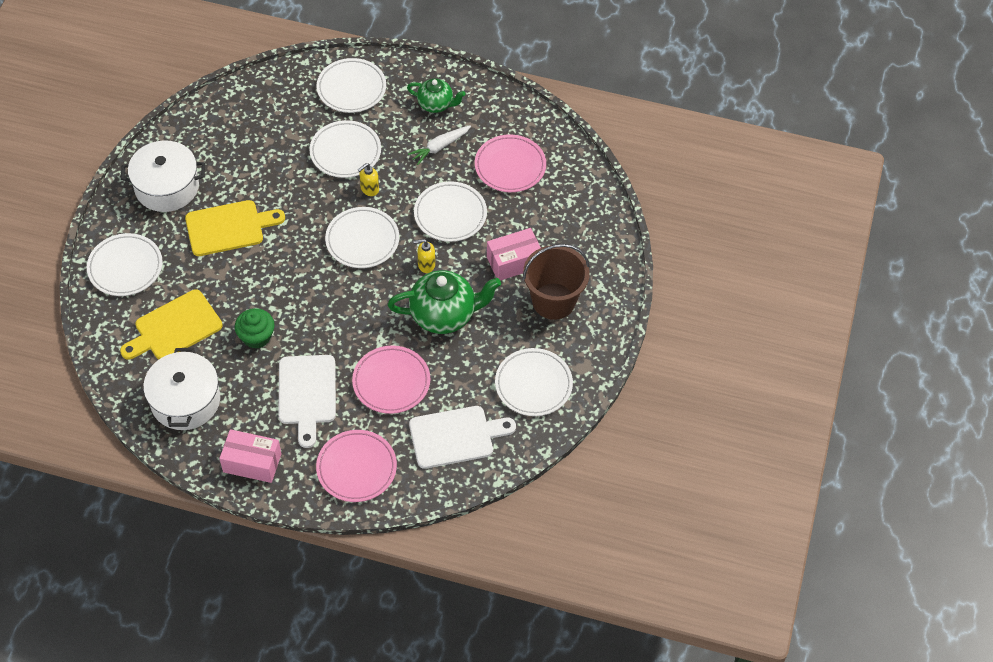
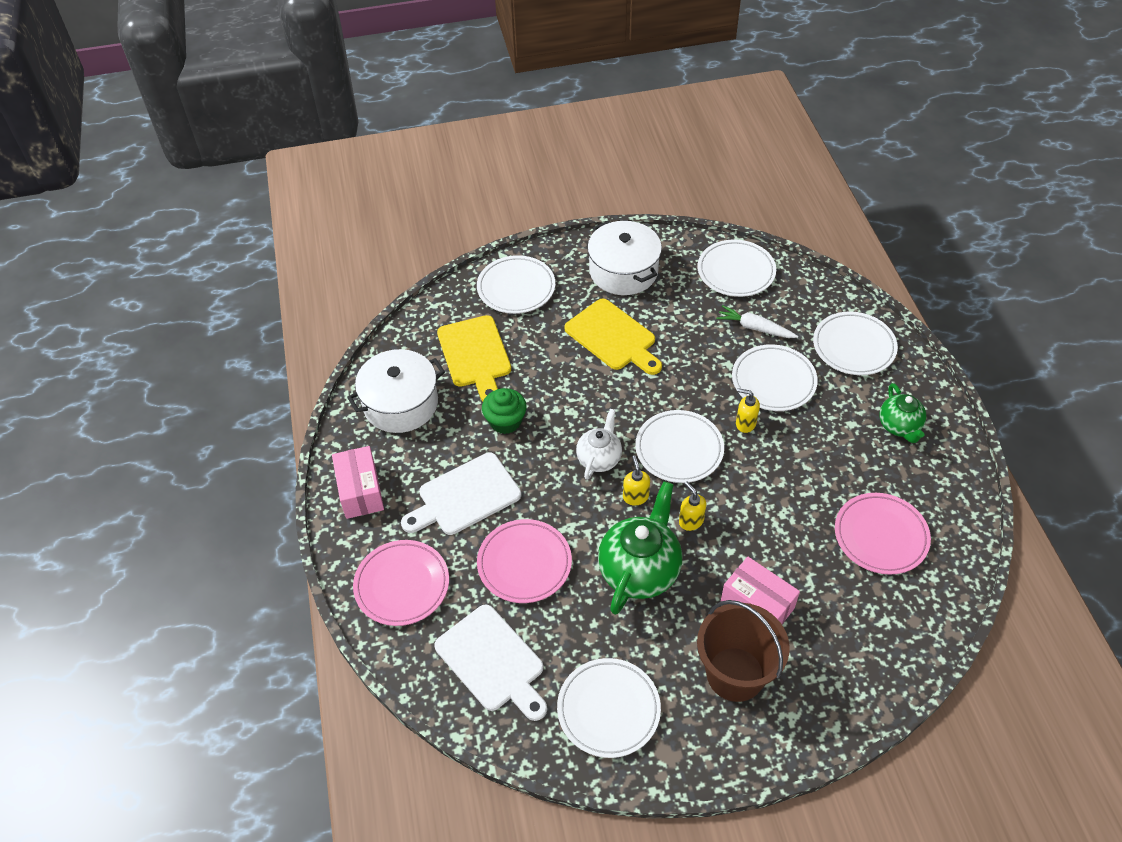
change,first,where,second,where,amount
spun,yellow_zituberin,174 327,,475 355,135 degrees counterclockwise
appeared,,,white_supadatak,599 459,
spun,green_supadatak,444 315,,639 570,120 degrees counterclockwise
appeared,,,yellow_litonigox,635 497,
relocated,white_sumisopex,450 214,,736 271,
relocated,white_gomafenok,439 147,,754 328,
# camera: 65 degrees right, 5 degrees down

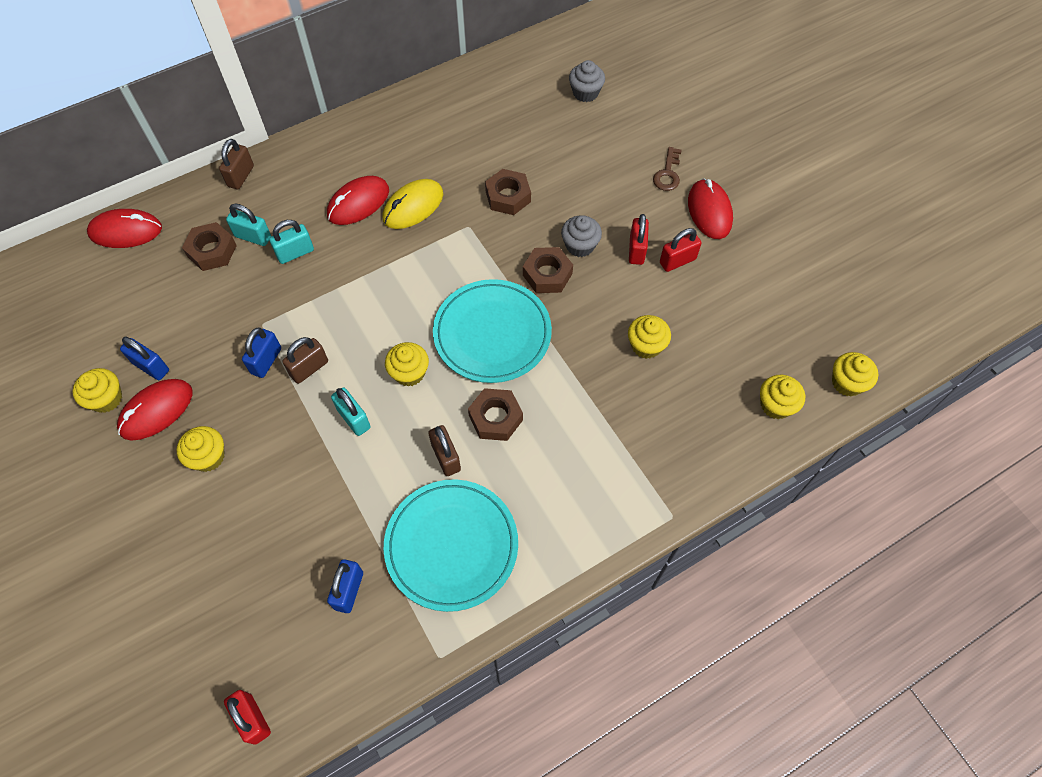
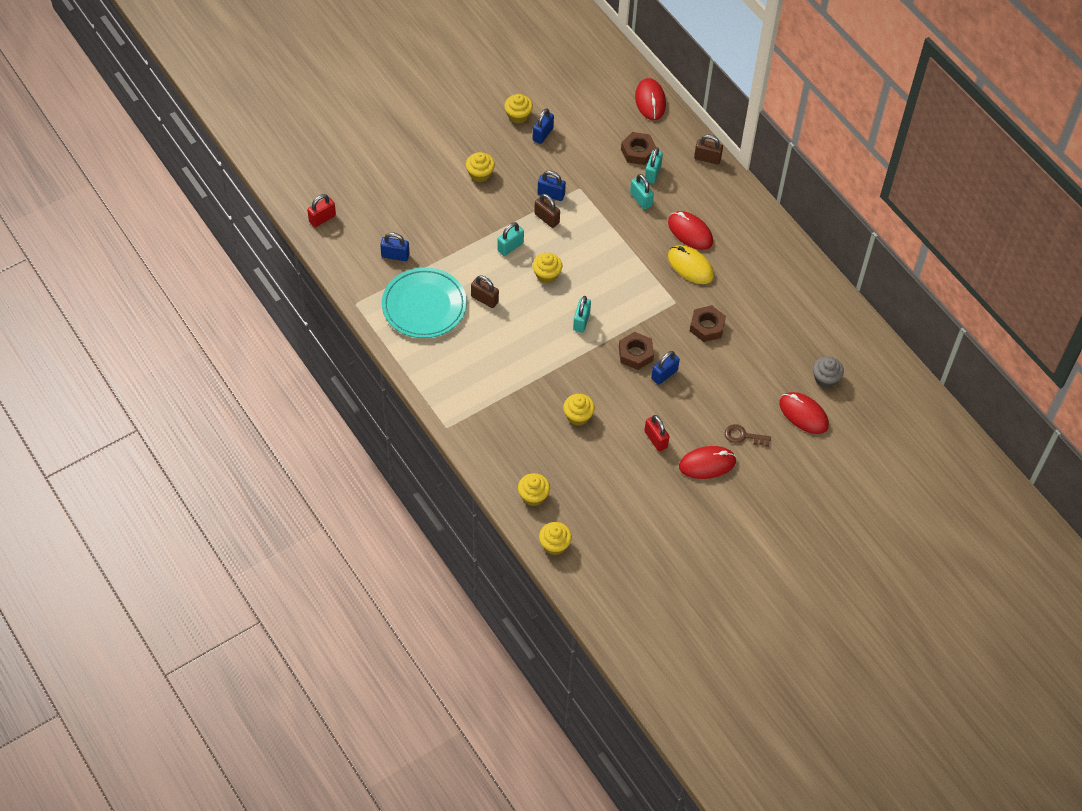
change,first,where,second,where,amount
spun,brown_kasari,446 457,,484 299,60 degrees clockwise
exchanged,turquoise_sumisopex,492 334,turquoise_kasari,581 321,
exchanged,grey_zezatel,580 245,blue_kasari,664 374,
relocated,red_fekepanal,156 411,,803 414,
missing,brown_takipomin,495 418,,,
missing,red_kasari,636 250,,,
# camera: 85 degrees right, 5 degrees down

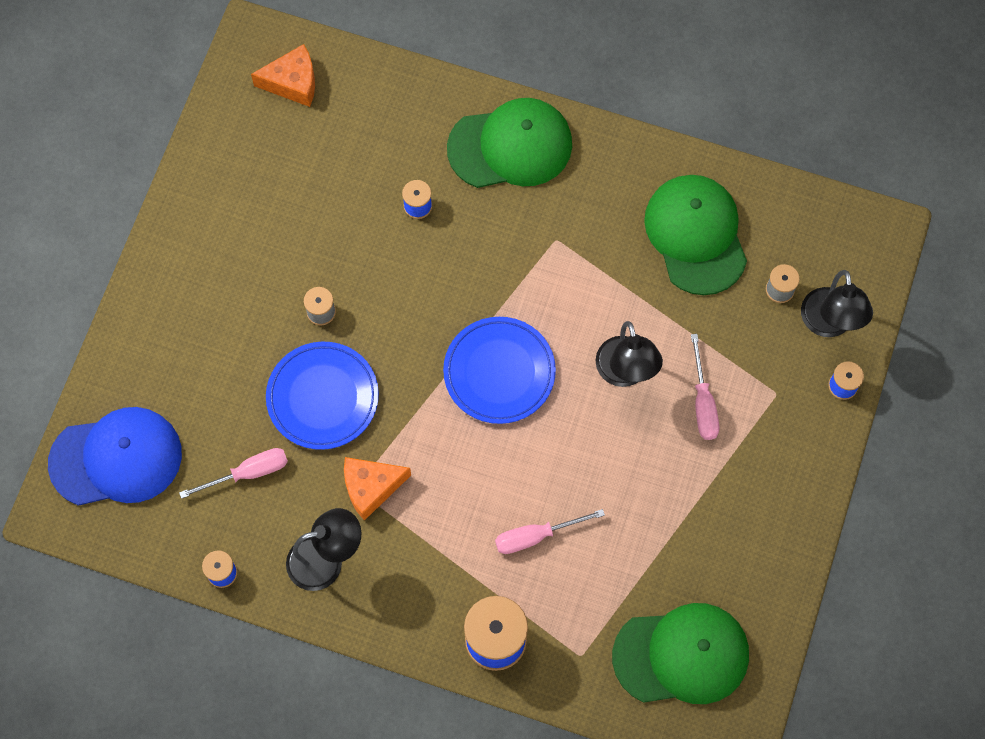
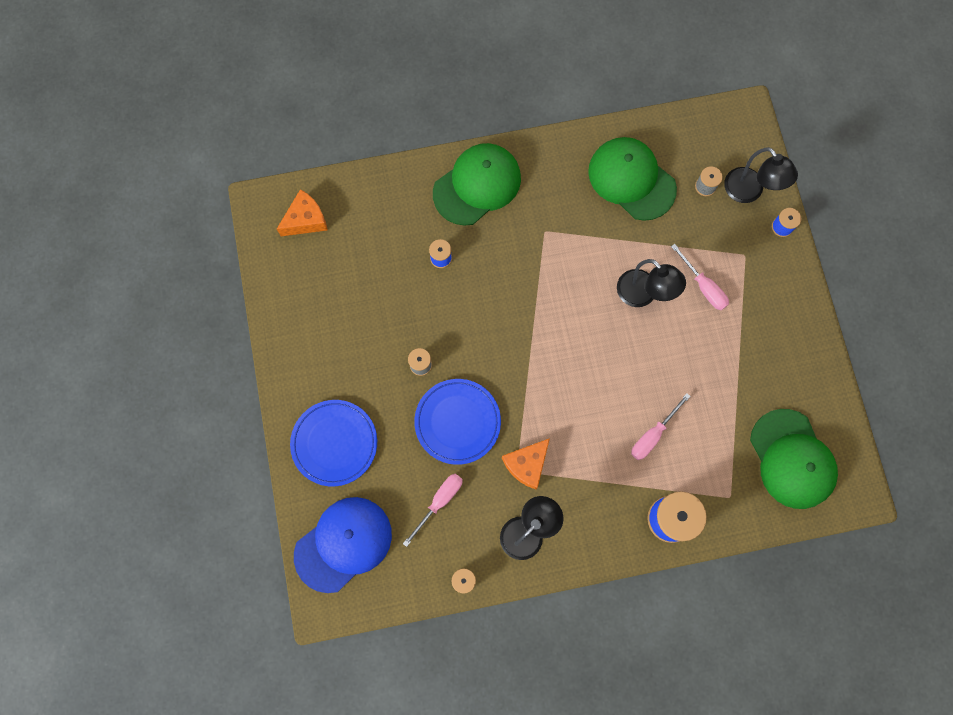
change,first,where,second,where,amount
relocated,blue_sumisopex,499 372,,334 443,
spun,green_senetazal,681 655,,792 459,105 degrees clockwise
# camera: 30 degrees left, 5 degrees up

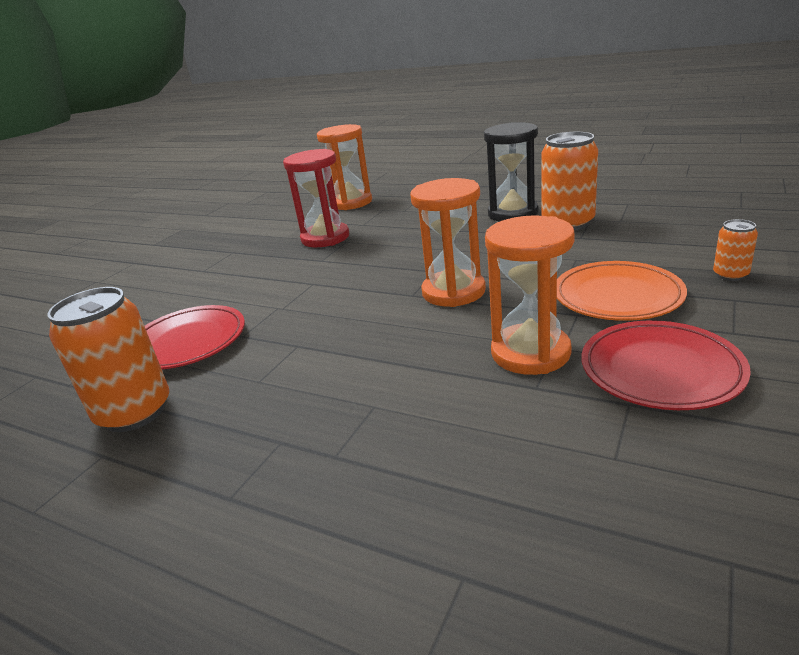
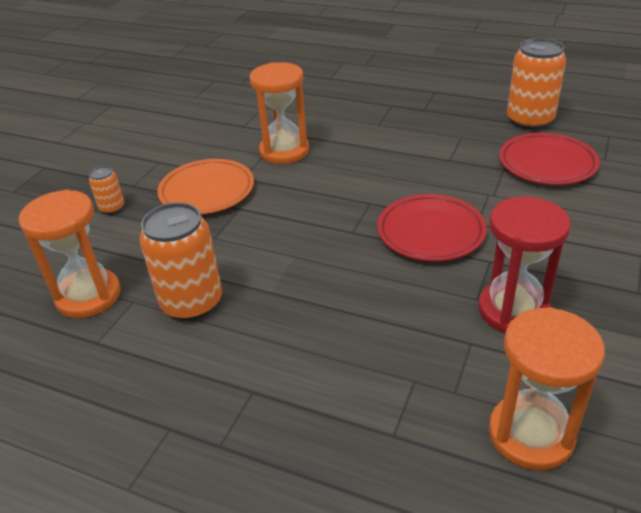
change,first,where,second,where,amount
relocated,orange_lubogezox,453 292,,88 296,
relocated,red_sumisopex,660 370,,430 232,
missing,black_lubogezox,512 213,,,
# camera: 175 degrees right, 10 degrees up

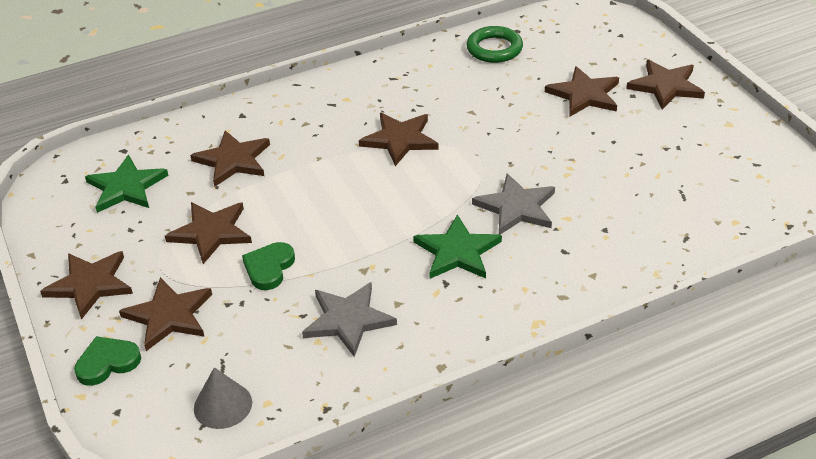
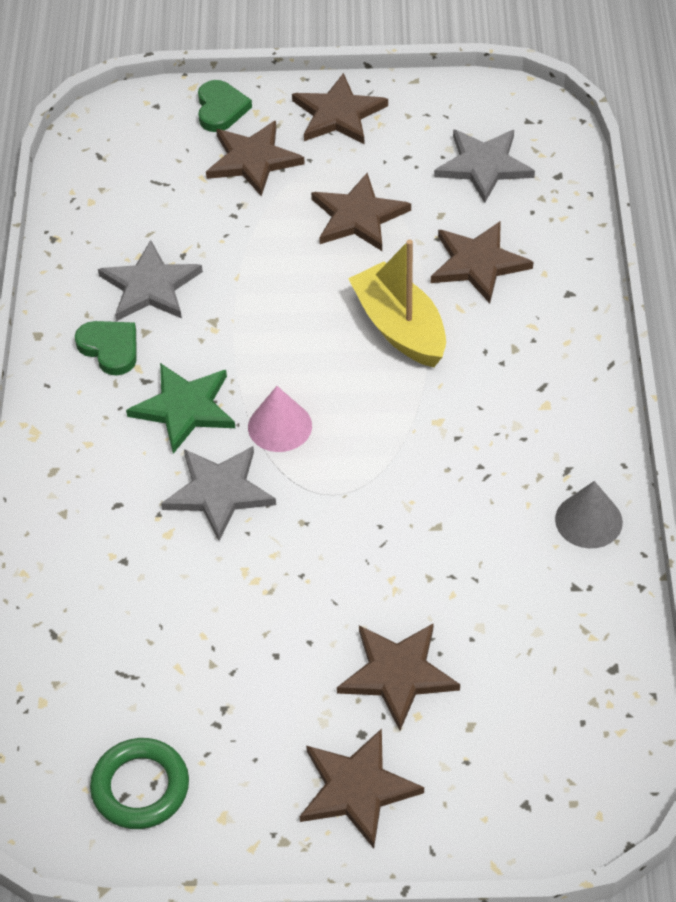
change,first,where,second,where,amount
relocated,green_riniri,269 268,,110 348,
relocated,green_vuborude,494 49,,140 787,
appeared,,,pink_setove,280 426,
appeared,,,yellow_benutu,400 328,
colour,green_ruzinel,126 187,grey_ruzinel,484 166,
relocated,grey_setove,223 405,,588 520,
missing,brown_ruzinel,400 140,,,
# camera: 115 degrees right, 10 degrees up

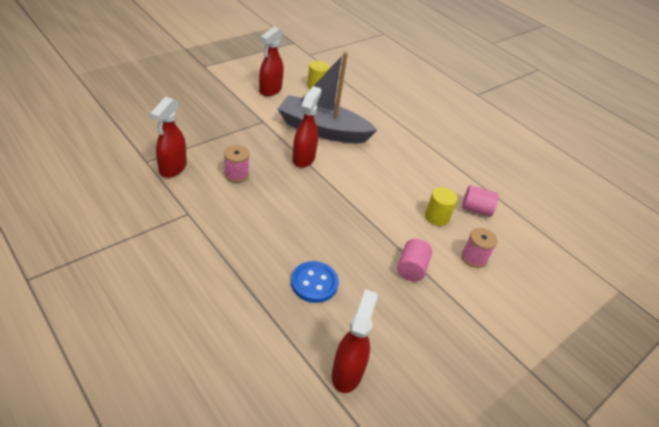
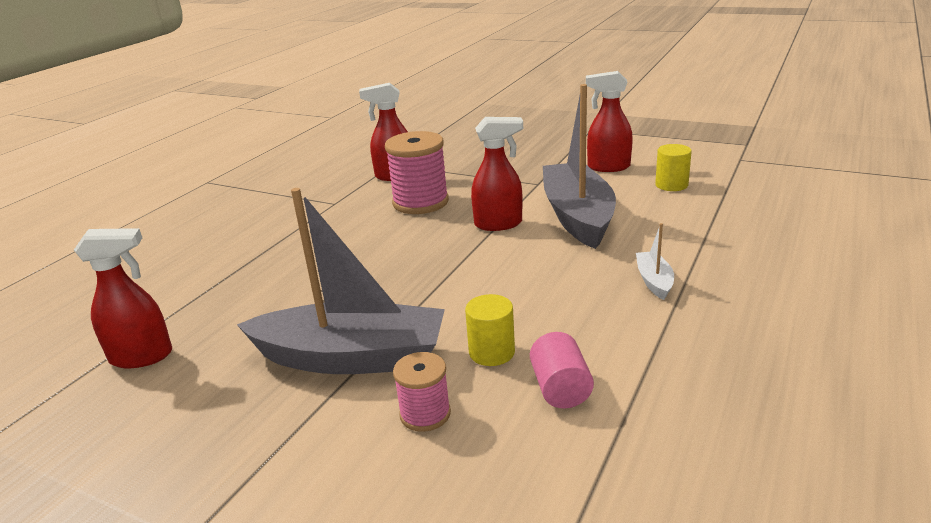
change,first,where,second,where,amount
exchanged,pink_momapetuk,411 268,grey_benutu,351 357,
size,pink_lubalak,236 174,,420 202,x1.79
appeared,,,white_benutu,654 281,
missing,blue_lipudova,314 283,,,
# camera: 75 degrees right, 15 degrees down

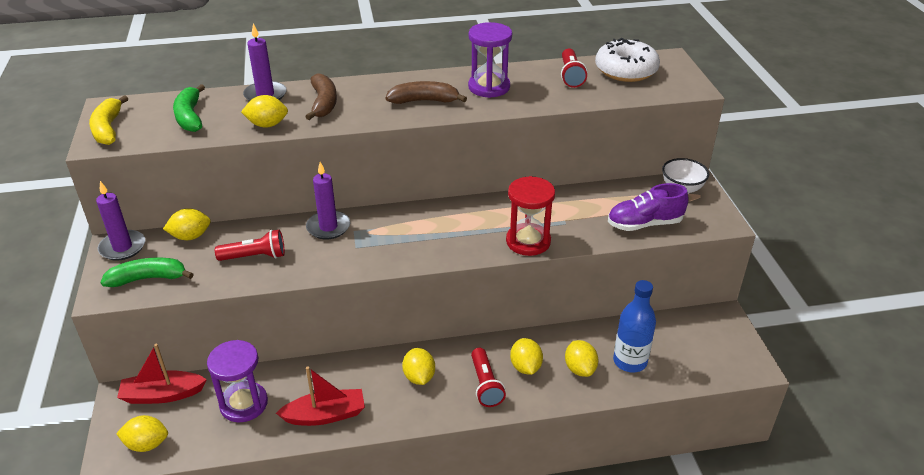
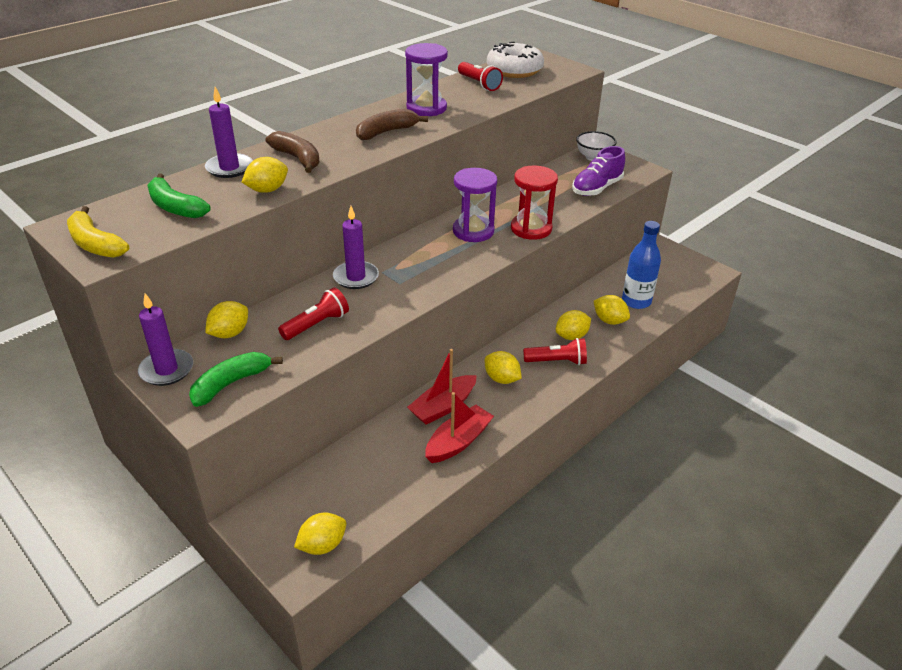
change,first,where,second,where,amount
relocated,red_benutu,163 395,,443 407,
relocated,purple_lubogezox,244 404,,473 231,
spun,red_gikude,485 385,,557 361,45 degrees counterclockwise
spun,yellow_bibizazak,525 367,,571 336,75 degrees counterclockwise
# camera: 35 degrees left, 0 degrees up

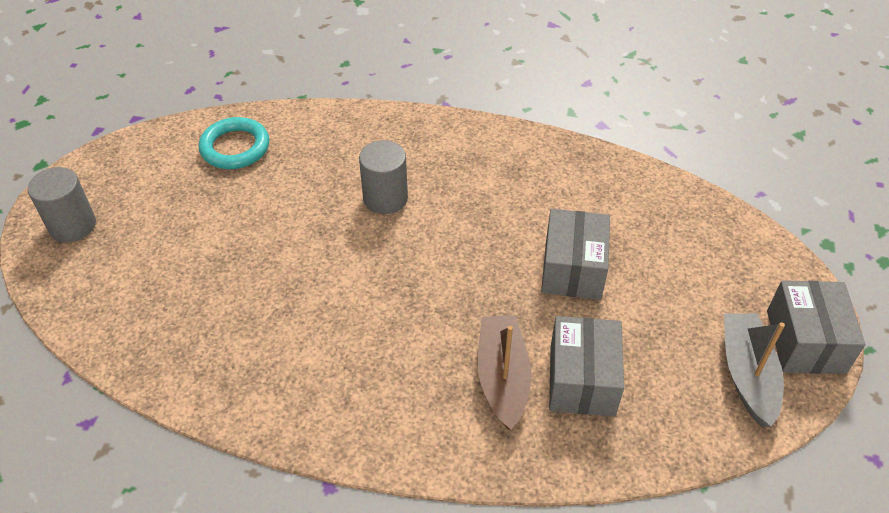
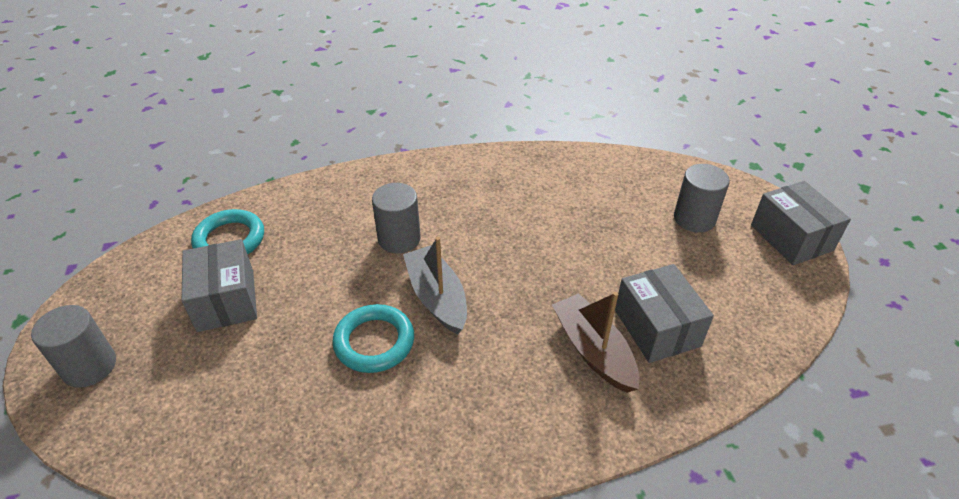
change,first,where,second,where,amount
relocated,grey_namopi,573 269,,226 300,
appeared,,,turquoise_vuborude,374 342,
relocated,grey_benutu,747 374,,437 297,
appeared,,,grey_momapetuk,694 219,
# camera: 25 degrees left, 5 degrees down

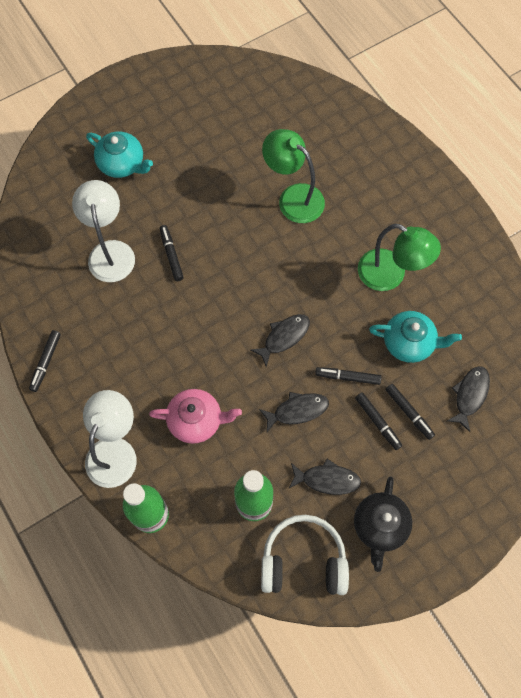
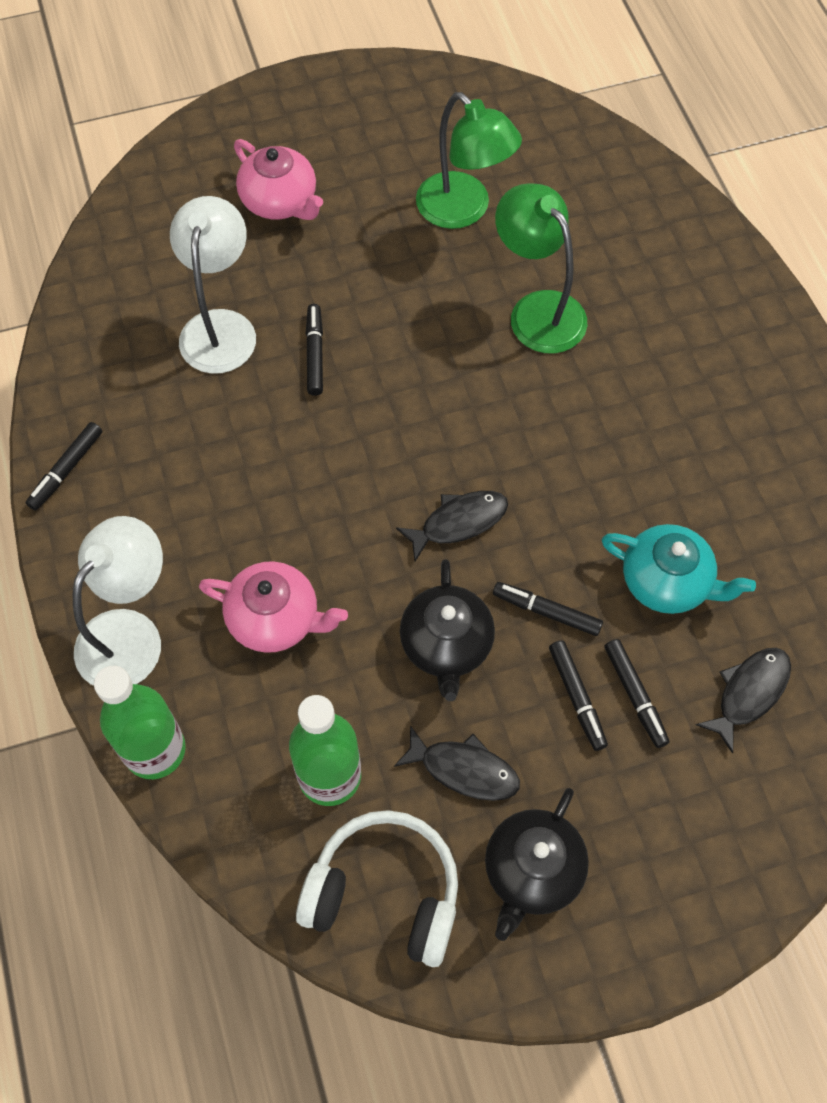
change,first,where,second,where,amount
colour,turquoise_supadatak,122 164,pink_supadatak,280 201,
exchanged,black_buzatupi,297 411,black_supadatak,446 645,
relocated,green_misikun,390 275,,463 210,
# camera: 15 degrees right, 5 degrees down

